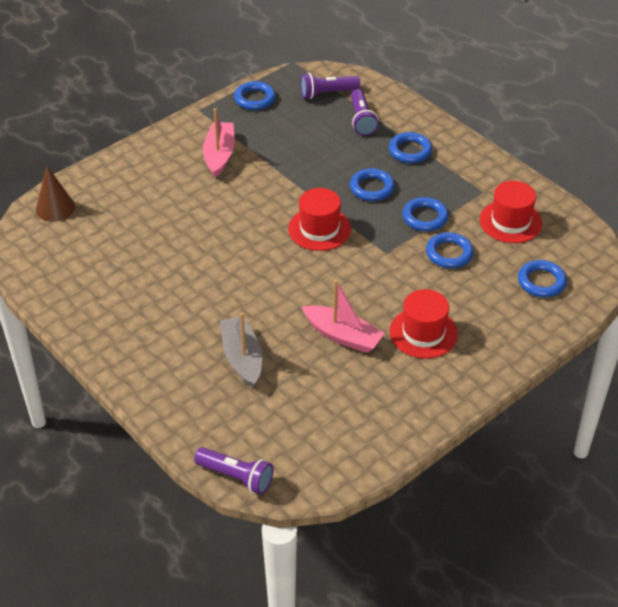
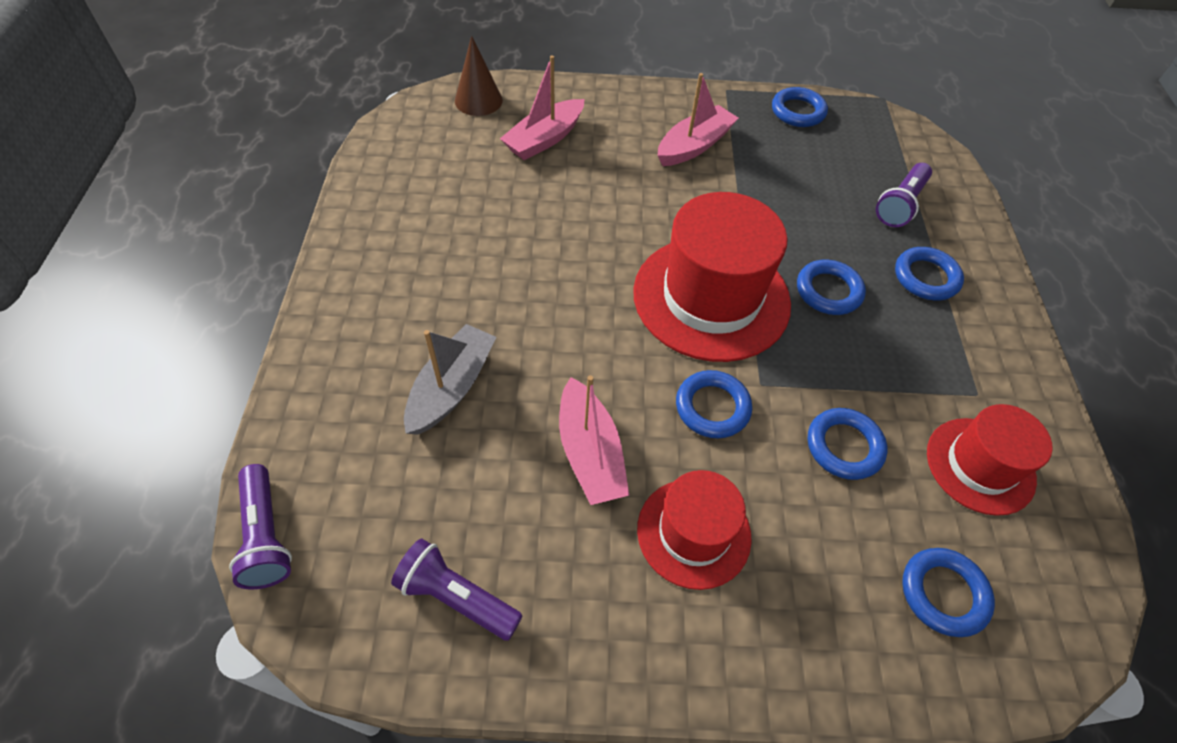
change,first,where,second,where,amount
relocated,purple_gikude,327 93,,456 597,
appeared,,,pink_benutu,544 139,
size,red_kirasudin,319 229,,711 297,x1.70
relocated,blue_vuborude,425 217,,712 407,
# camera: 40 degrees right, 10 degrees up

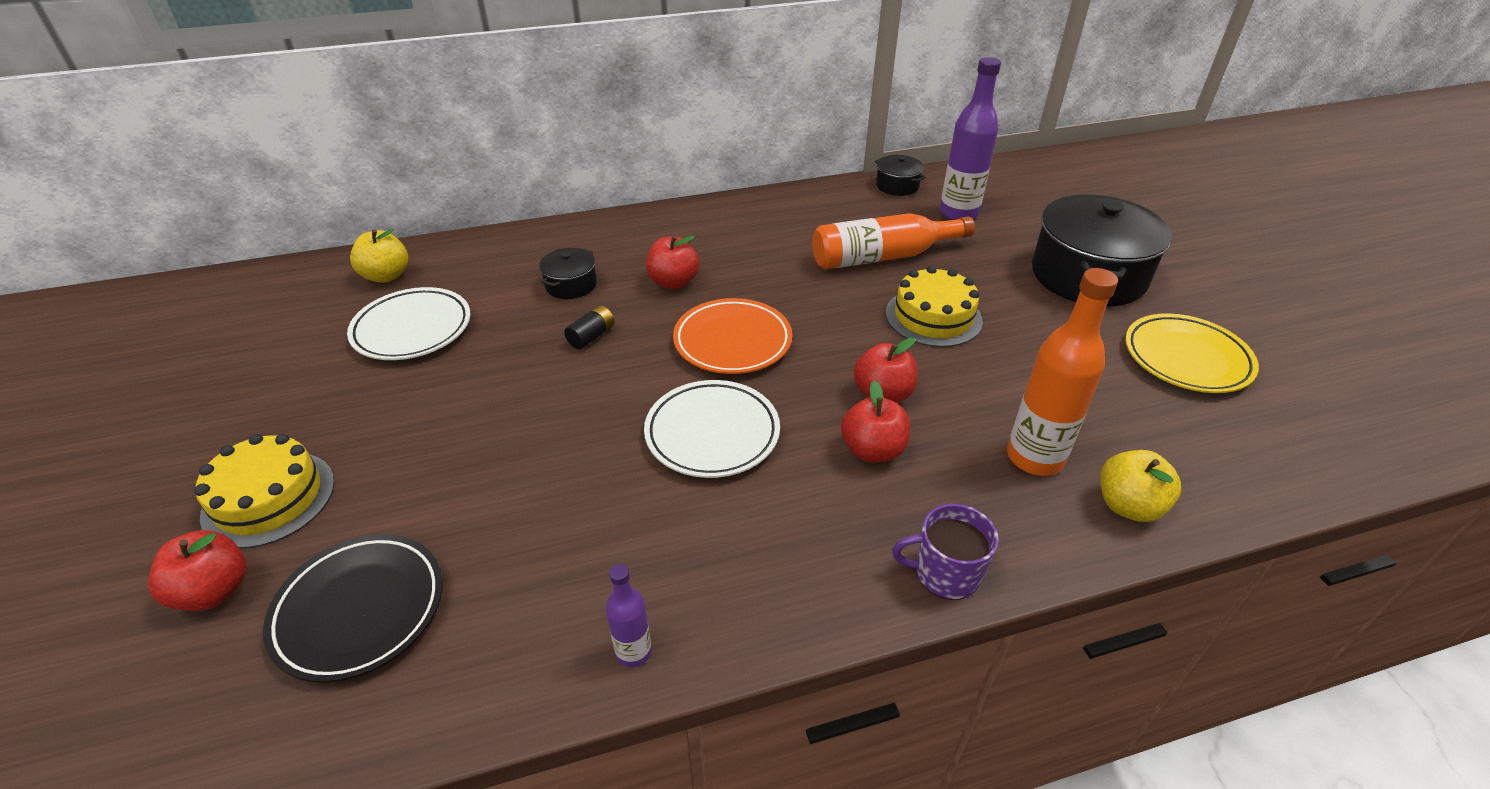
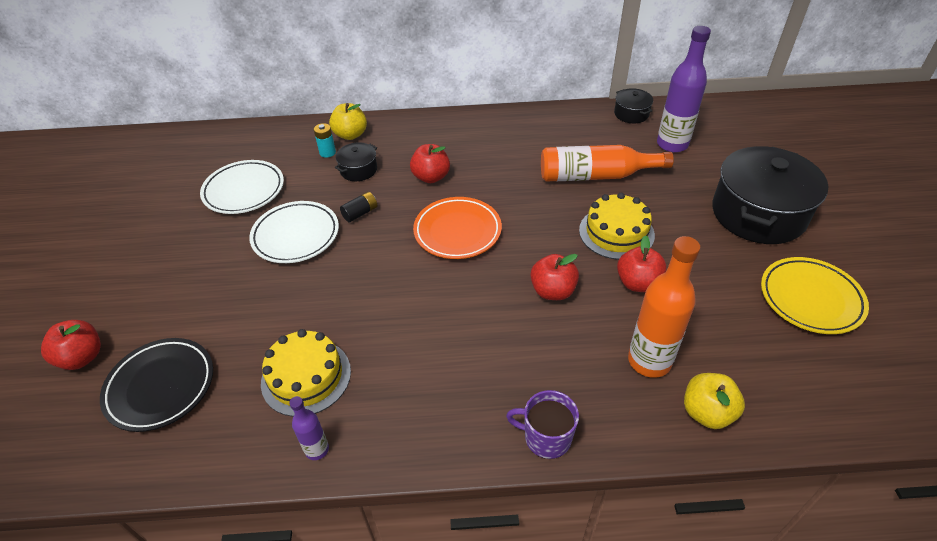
change,first,where,second,where,amount
relocated,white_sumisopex,712 433,,296 236,
relocated,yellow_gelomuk,269 498,,306 377,
appeared,,,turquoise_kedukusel,327 152,
relocated,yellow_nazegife,386 276,,350 135,
relocated,red_nazegife,872 450,,638 283,
# camera: 15 degrees right, 5 degrees up

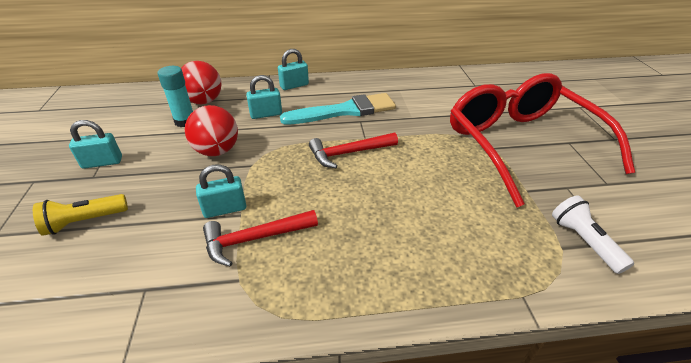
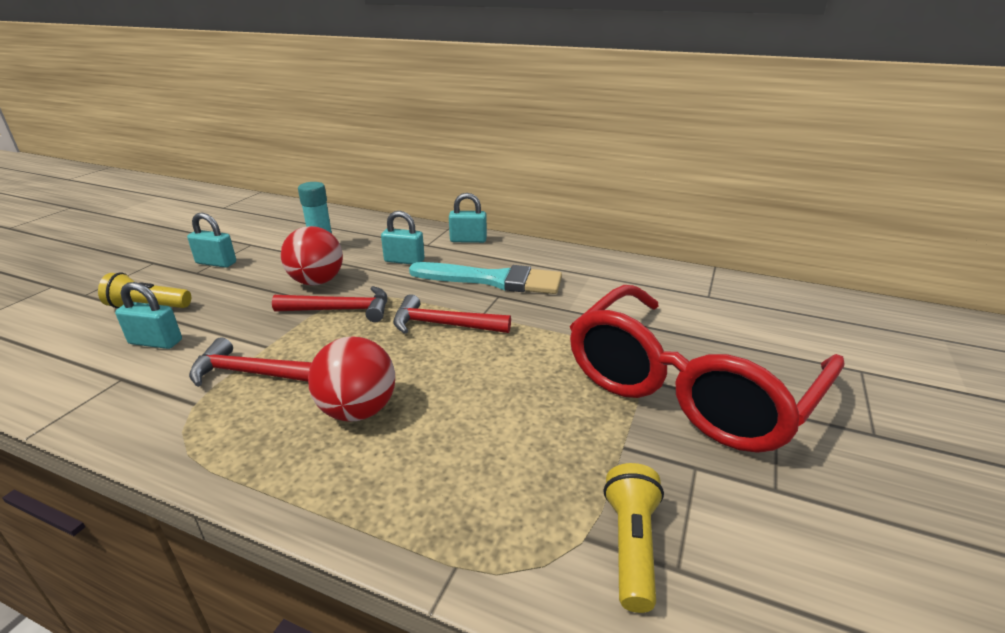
change,first,where,second,where,amount
relocated,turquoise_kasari,225 209,,156 342,
appeared,,,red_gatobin,341 310,
relocated,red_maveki,204 101,,358 410,
spun,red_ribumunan,520 144,,688 387,150 degrees counterclockwise
colour,white_gikude,584 241,yellow_gikude,631 545,
# camera: 30 degrees right, 10 degrees down

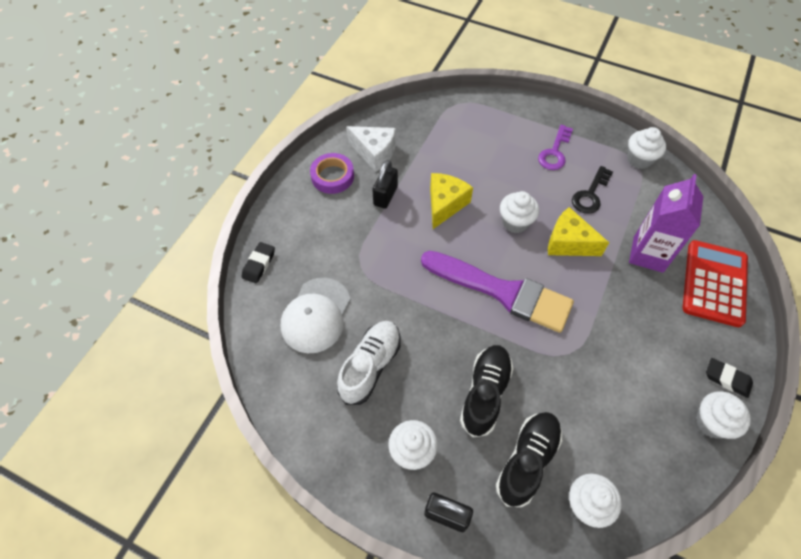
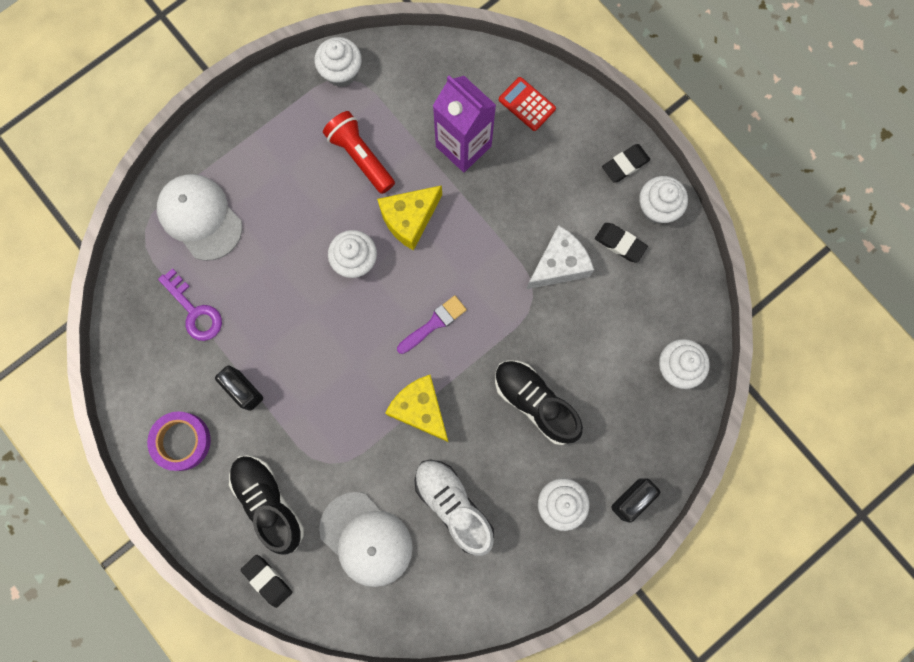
change,first,where,second,where,amount
appeared,,,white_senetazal,200 217,
relocated,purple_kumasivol,555 152,,194 310,
relocated,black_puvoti,527 461,,269 502,
exchanged,black_kumasivol,590 194,red_gikude,360 157,
relocated,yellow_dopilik,445 204,,420 409,
size,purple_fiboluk,502 292,,434 323,x0.44
size,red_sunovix,714 283,,527 104,x0.52
relocated,white_dopilik,374 153,,559 265,
appeared,,,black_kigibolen,620 243,
# camera: 65 degrees left, 20 degrees up

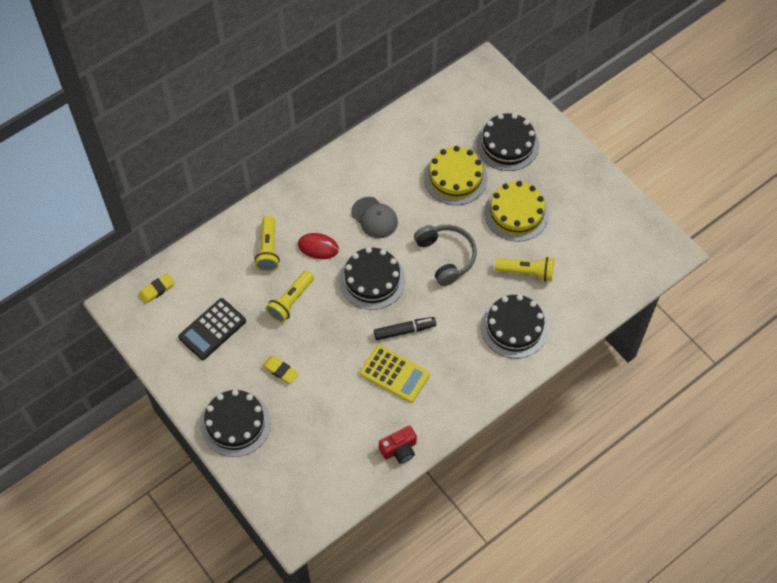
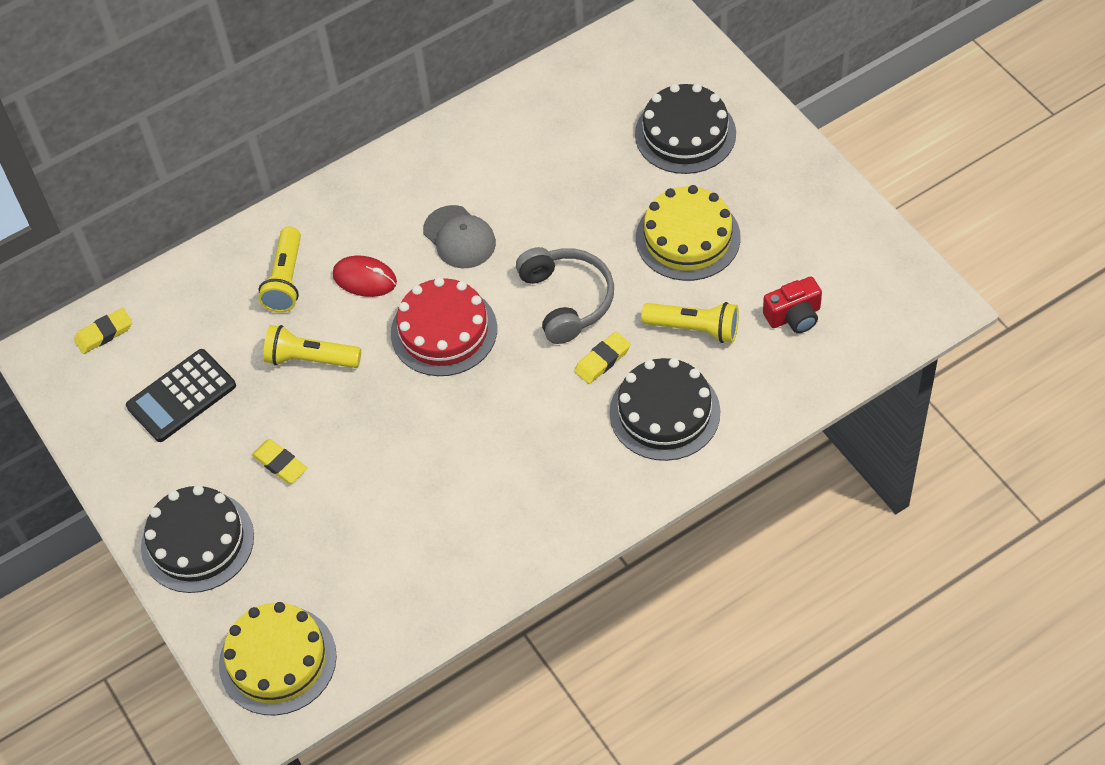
change,first,where,second,where,amount
relocated,yellow_gelomuk,455 178,,277 660,
spun,yellow_gikude,290 301,,310 359,60 degrees clockwise
colour,black_gelomuk,372 280,red_gelomuk,444 331,
appeared,,,yellow_kigibolen,602 360,
relocated,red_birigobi,399 449,,794 316,
missing,yellow_sunovix,394 374,,,
missing,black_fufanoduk,404 331,,,
# camera: 10 degrees right, 5 degrees down

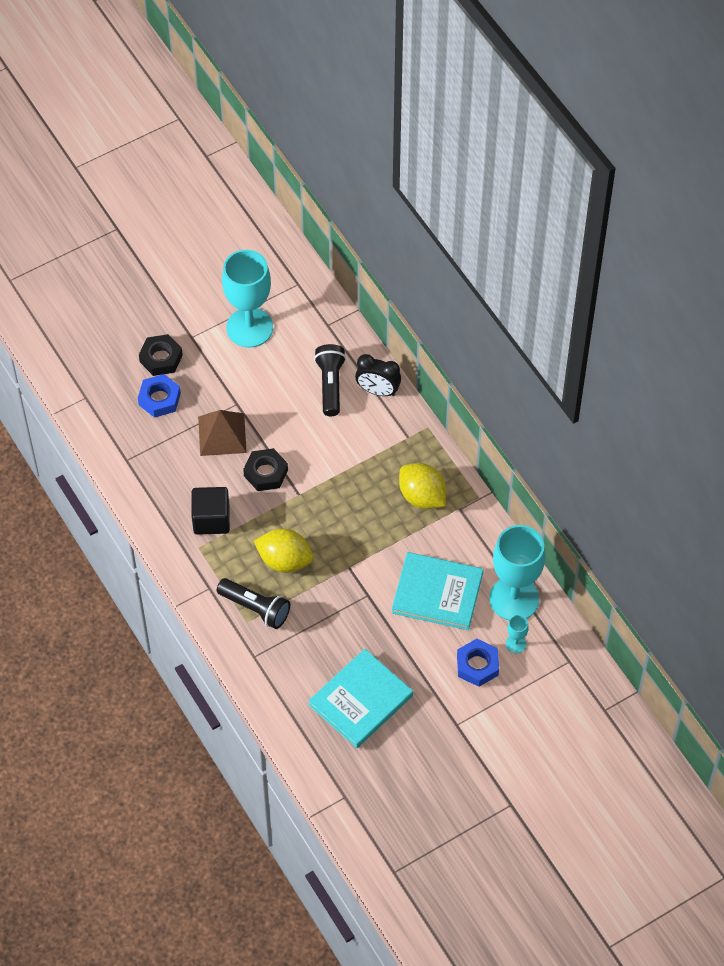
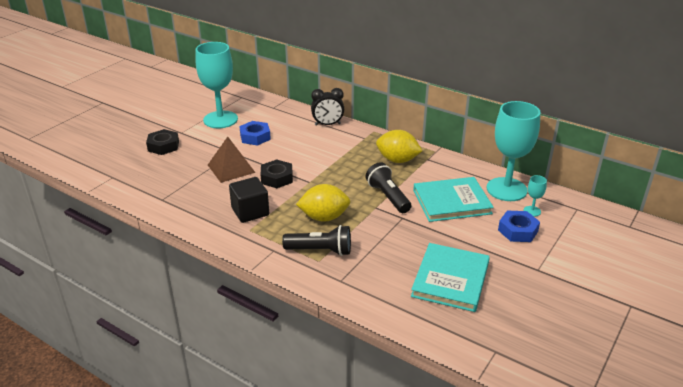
change,first,where,second,where,amount
relocated,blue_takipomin,159 399,,255 137,
relocated,black_gikude,330 385,,388 197,
# camera: 25 degrees left, 25 degrees down

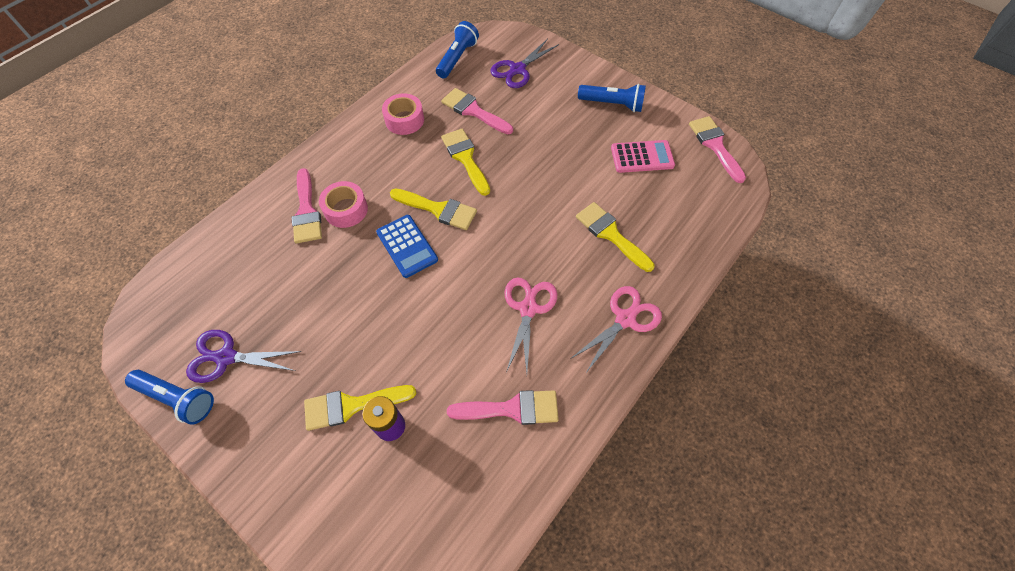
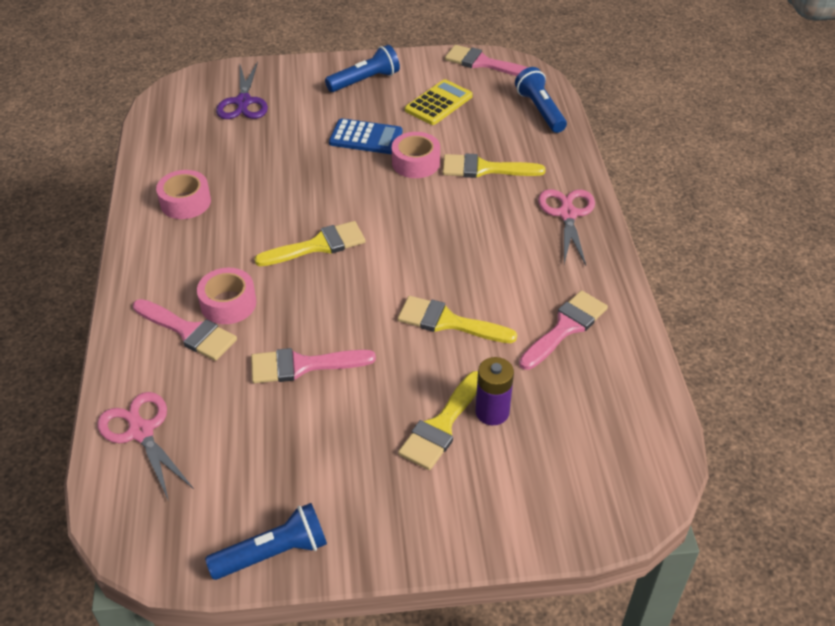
change,first,where,second,where,amount
relocated,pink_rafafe,528 309,,141 432,
relocated,pink_fiboluk,473 111,,302 366,
relocated,blue_sunovix,407 246,,366 137,
appeared,,,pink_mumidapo,415 163,
relocated,yellow_fiboluk,465 158,,448 322,
colour,pink_sunovix,642 157,yellow_sunovix,438 103,
relocated,blue_gikude,457 58,,540 110,
missing,purple_rafafe,226 357,,,
# camera: 45 degrees left, 15 degrees down

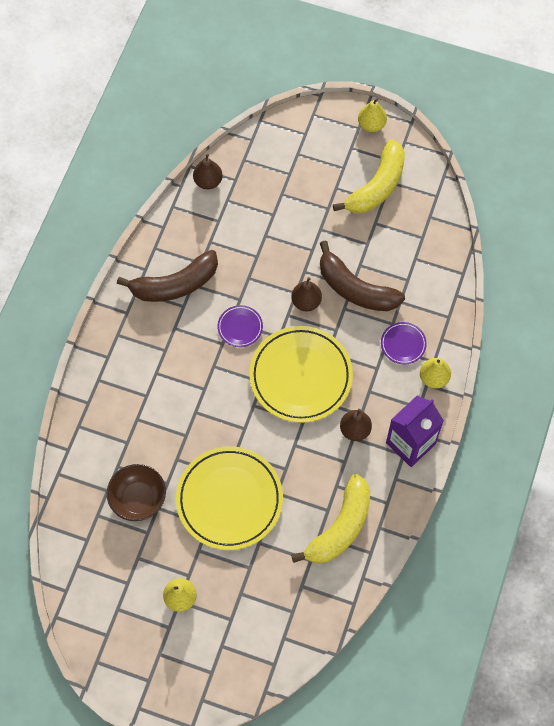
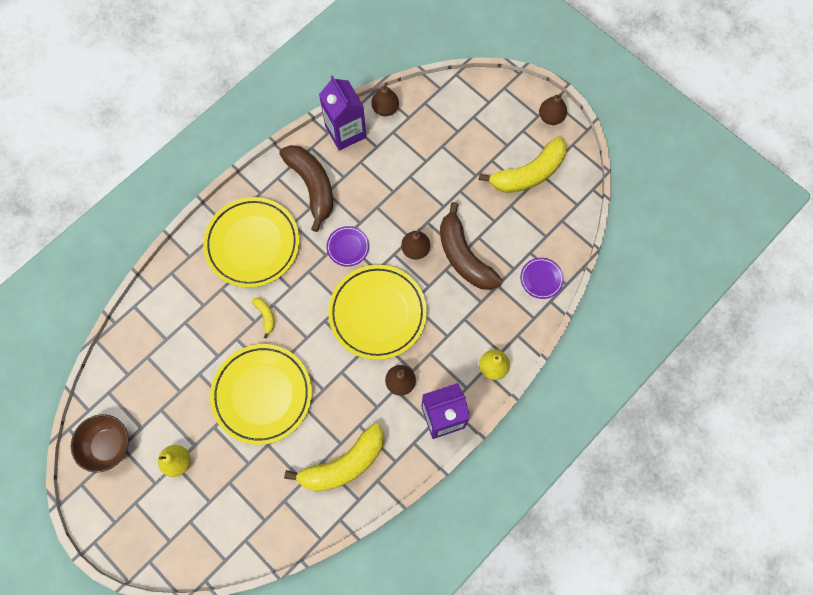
change,first,where,second,where,amount
relocated,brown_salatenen,138 499,,107 445,
appeared,,,yellow_sumisopex,252 244,
appeared,,,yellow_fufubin,266 316,
spun,brown_fufubin,175 285,,312 186,120 degrees counterclockwise
appeared,,,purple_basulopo,345 132,
relocated,purple_sumisopex,403 344,,541 279,
colour,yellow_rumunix,371 125,brown_rumunix,550 117,
# camera: 25 degrees right, 5 degrees up

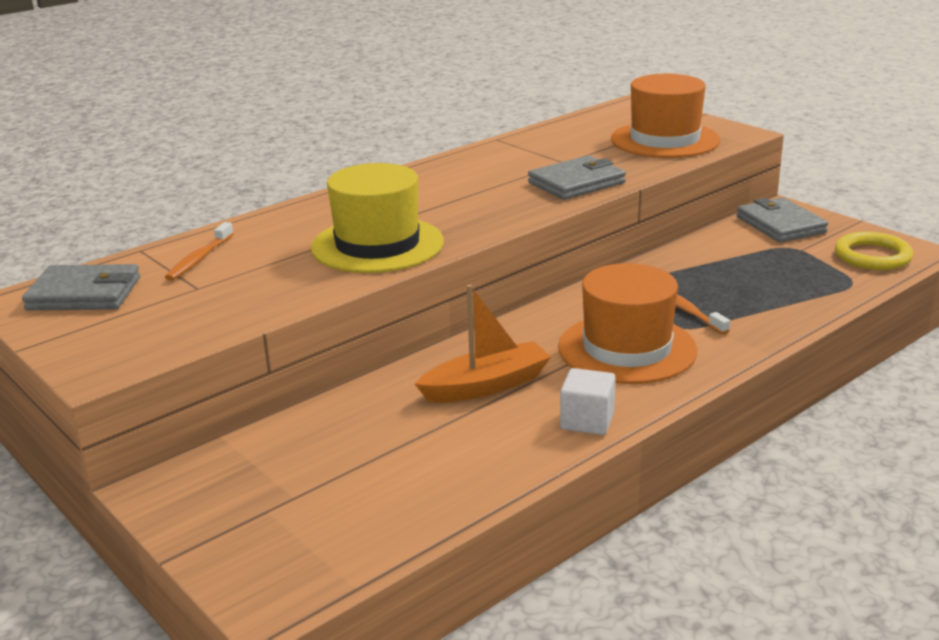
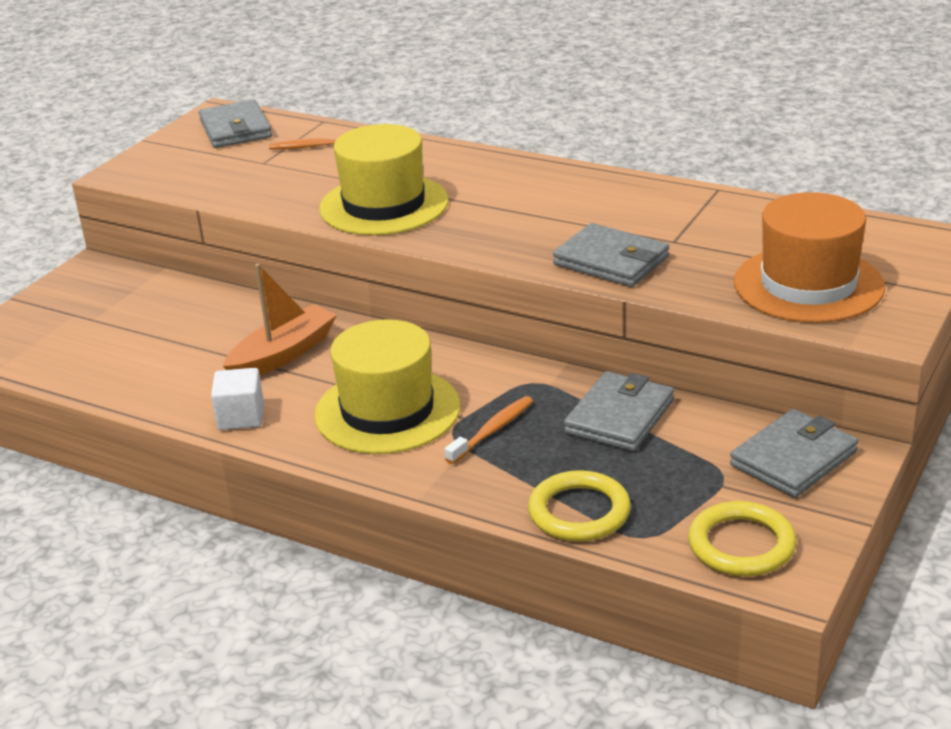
change,first,where,second,where,amount
spun,orange_benutu,486 386,,283 354,90 degrees counterclockwise
colour,orange_kirasudin,627 349,yellow_kirasudin,387 411,
appeared,,,yellow_vuborude,579 512,
appeared,,,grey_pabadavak,619 417,
# camera: 70 degrees right, 5 degrees up

